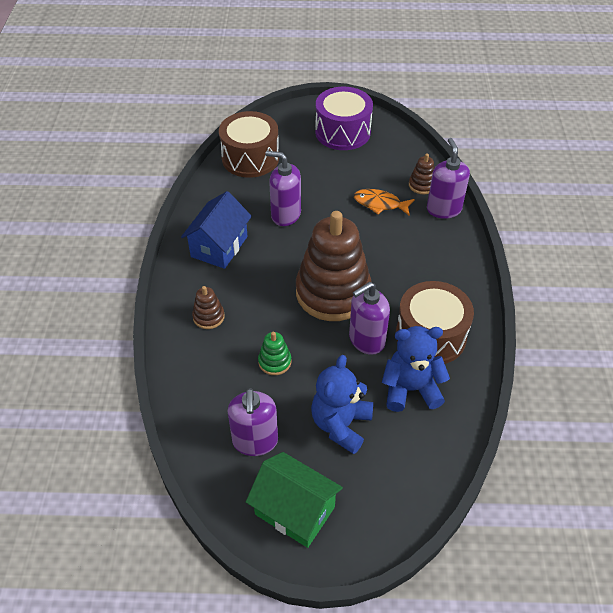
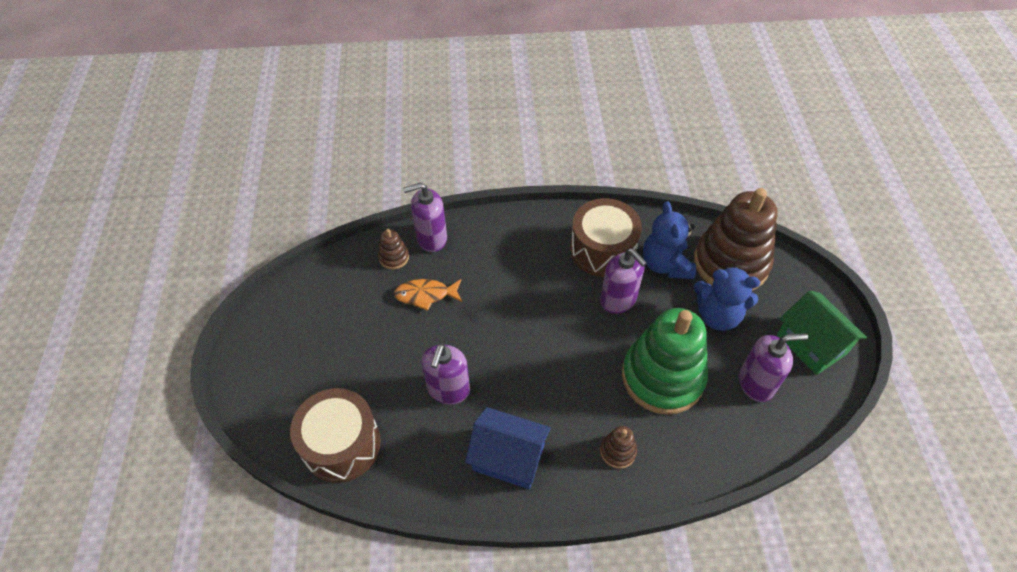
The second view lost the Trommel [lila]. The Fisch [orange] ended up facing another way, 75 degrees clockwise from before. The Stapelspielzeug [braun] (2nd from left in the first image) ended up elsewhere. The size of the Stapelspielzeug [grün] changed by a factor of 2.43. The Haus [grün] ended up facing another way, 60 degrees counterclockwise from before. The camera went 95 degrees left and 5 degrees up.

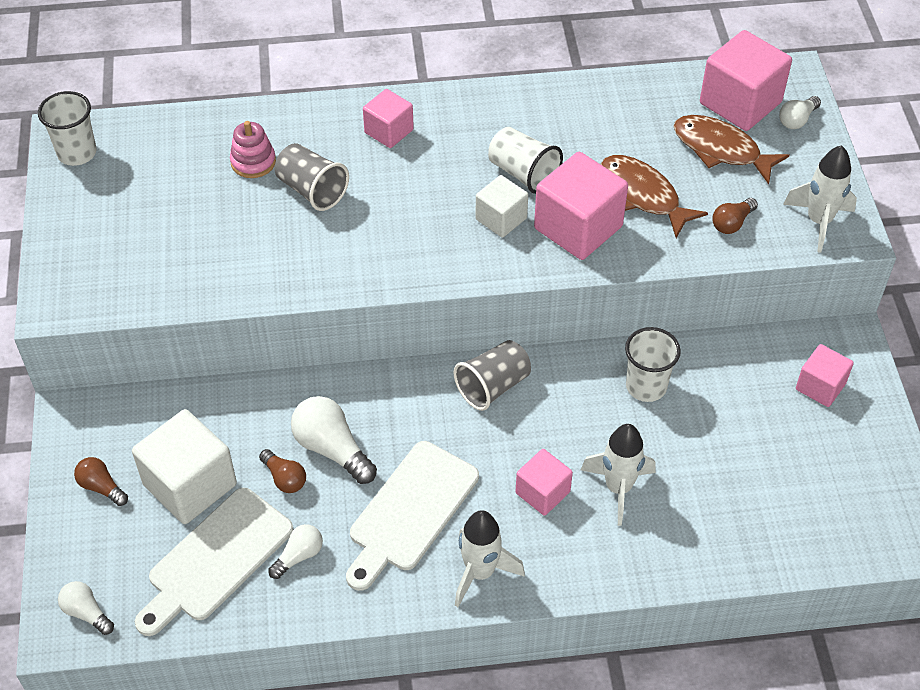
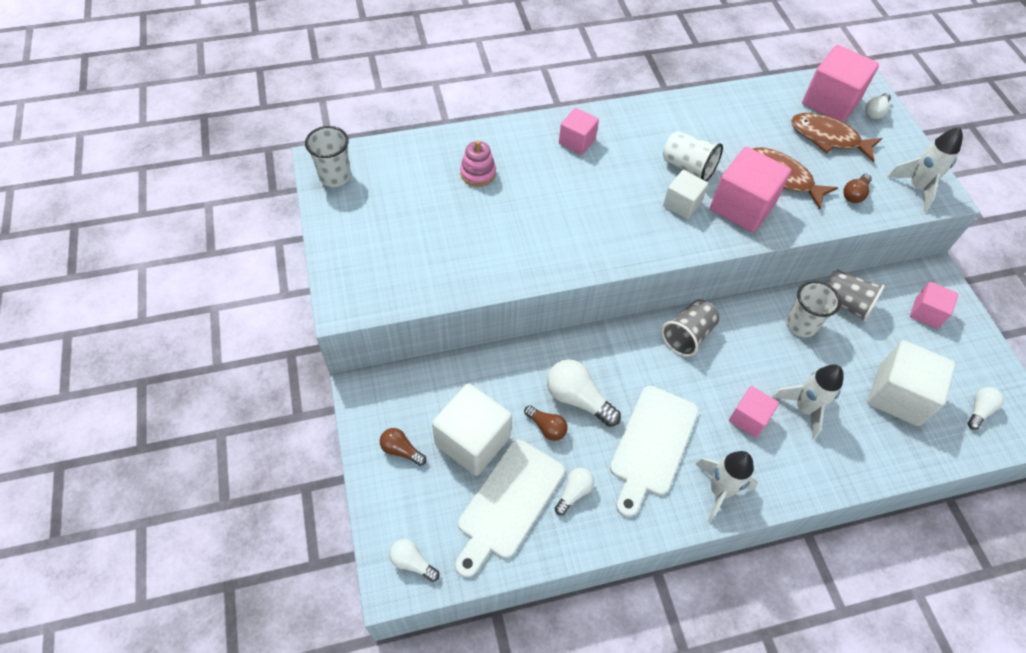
The Becher [grau] (1st from left in the first image) ended up elsewhere. The second view gained the Kubus [weiß] (3rd from left). The second view gained the Glühbirne [weiß] (5th from left). The camera went 10 degrees left and 5 degrees up.

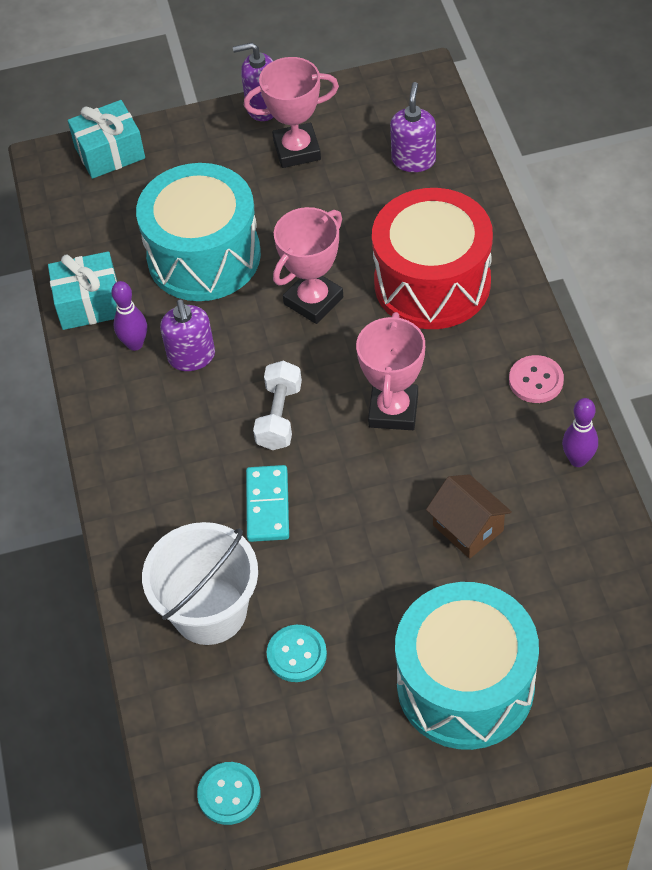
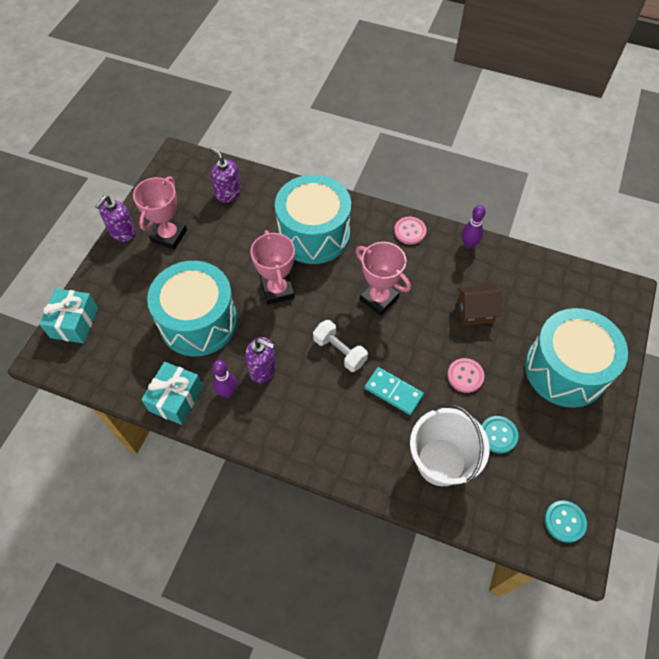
What was the Trommel [rot] turned into the Trommel [türkis] (2nd from left). The second view gained the Knopf [rosa] (2nd from left). The camera went 60 degrees left and 5 degrees up.

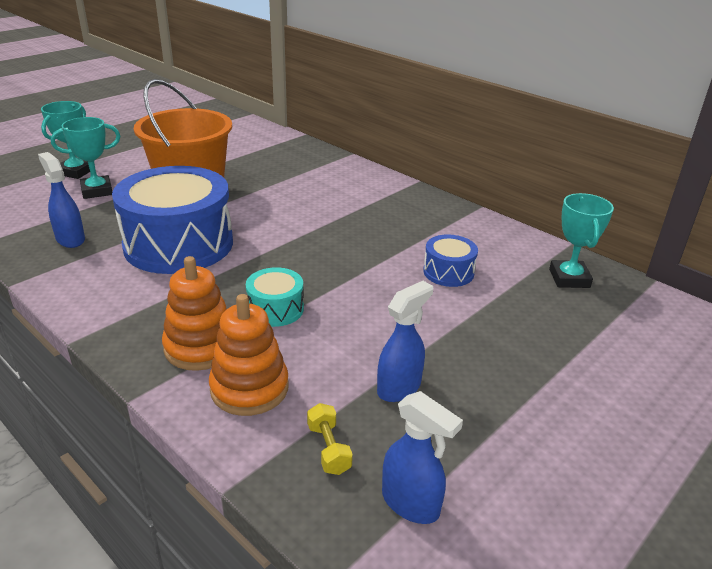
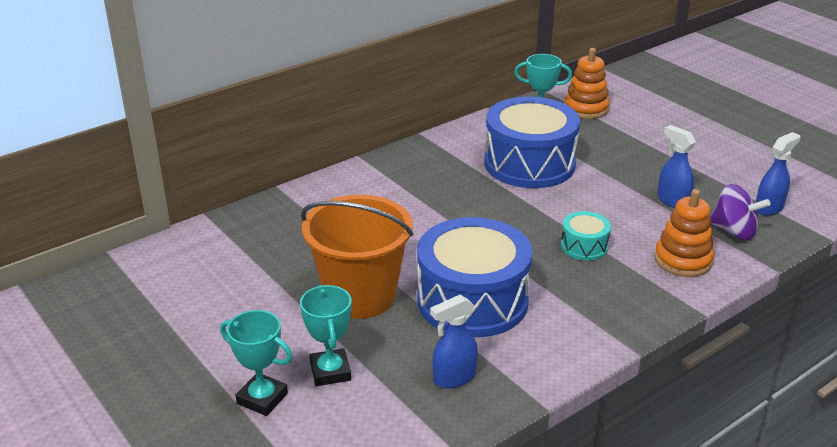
The size of the Trommel [blau] (2nd from left) changed by a factor of 2.20. The Stapelspielzeug [orange] (1st from left) ended up elsewhere. Where the Hantel [gelb] stood, the Kreisel [lila] came to stand. The camera went 80 degrees left and 0 degrees up.

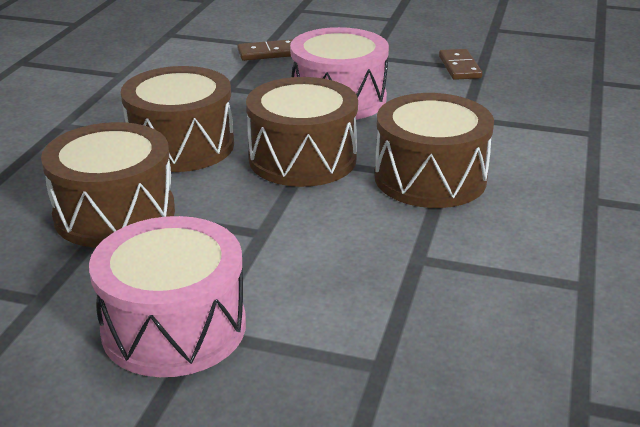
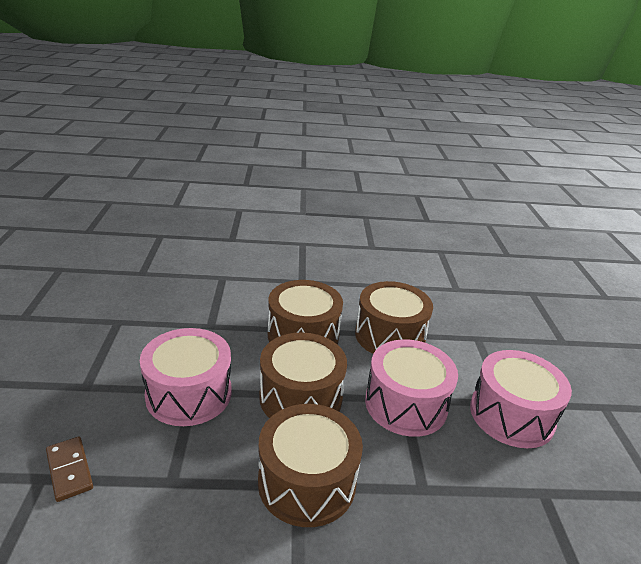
The second view lost the Dominostein [braun] (2nd from left). The Trommel [braun] (1st from left in the first image) ended up elsewhere. The second view gained the Trommel [rosa] (2nd from left). The camera went 110 degrees left and 0 degrees up.

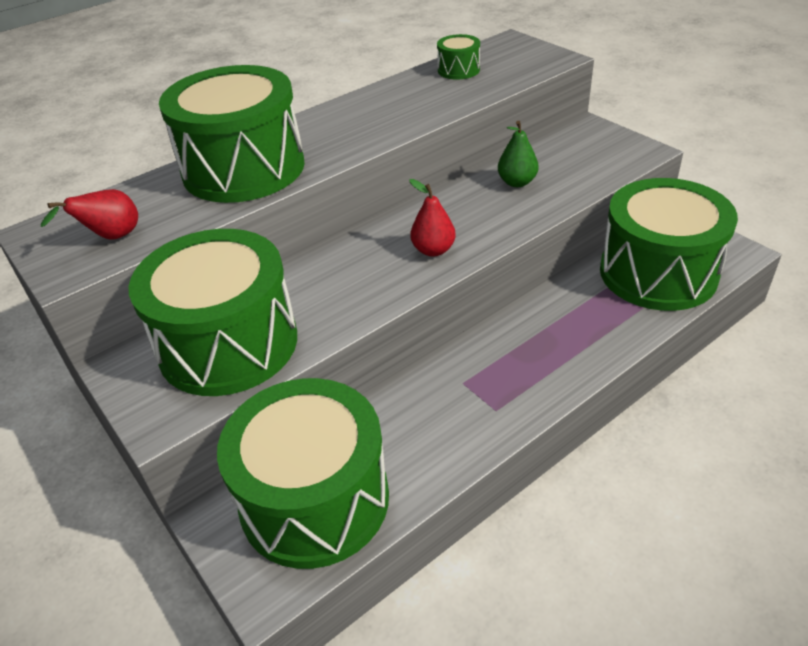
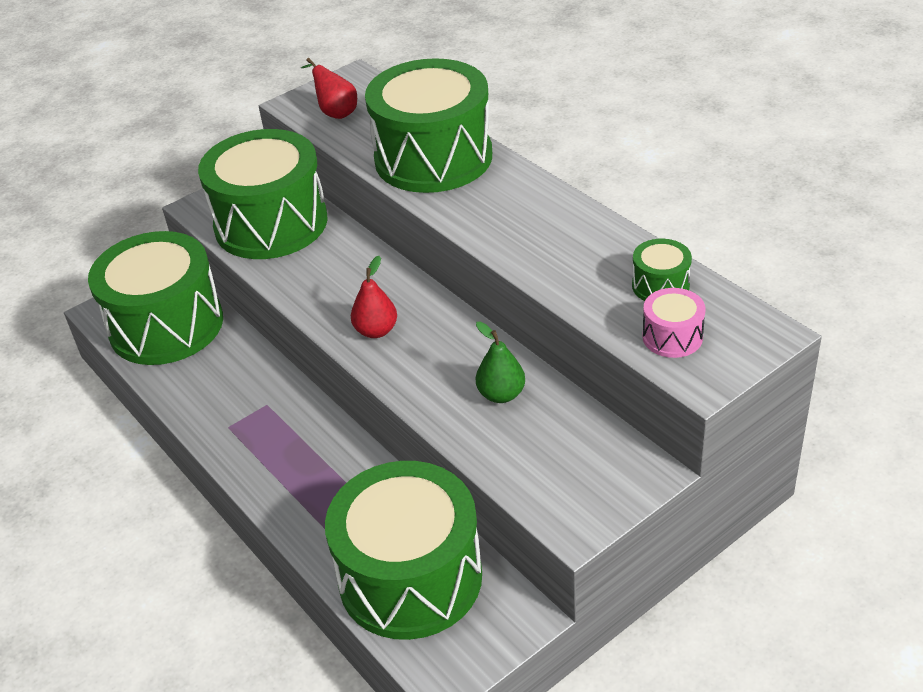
The second view gained the Trommel [rosa]. The camera went 90 degrees right and 0 degrees up.

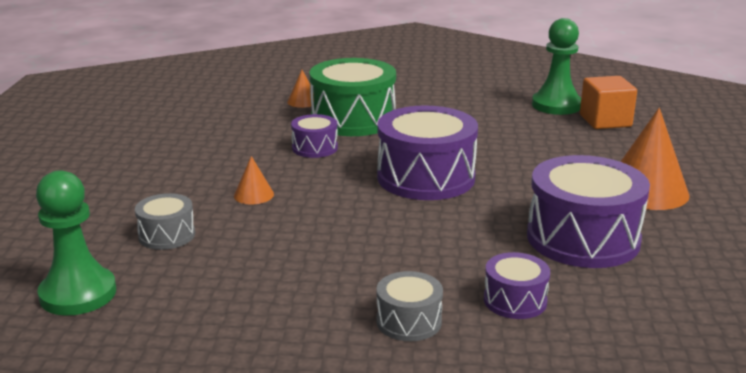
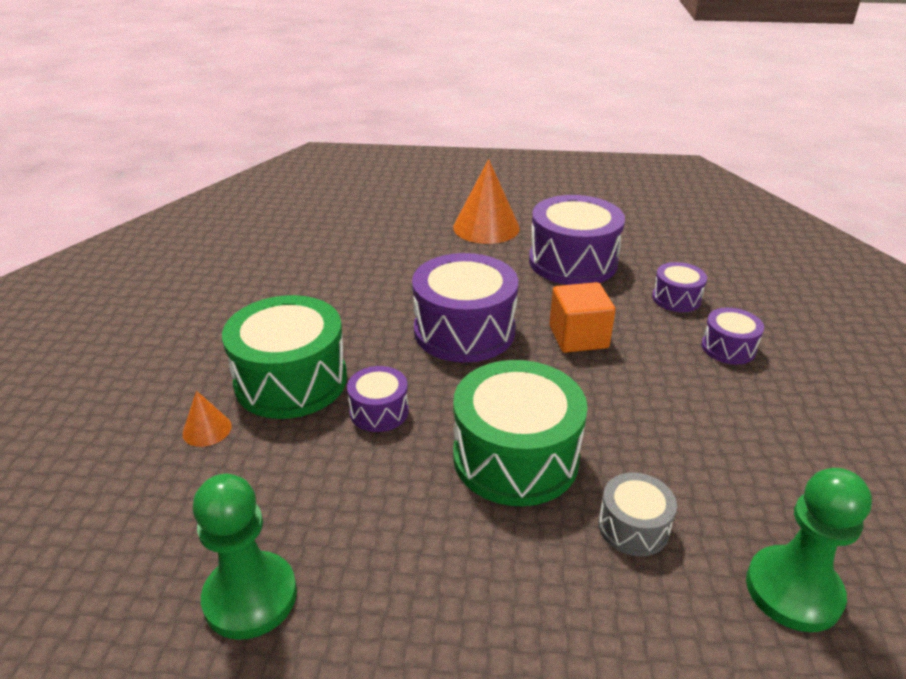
The Bauer [grün] (2nd from left in the first image) ended up elsewhere. The Kubus [orange] ended up elsewhere. Where the Kegel [orange] (1st from left) stood, the Trommel [grün] (2nd from left) came to stand. What was the Trommel [grau] (2nd from left) turned into the Trommel [lila] (5th from left). The camera went 90 degrees left and 10 degrees up.

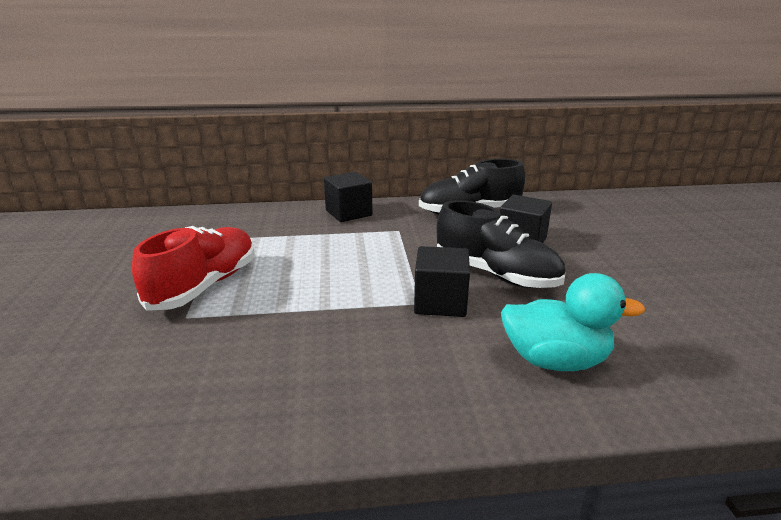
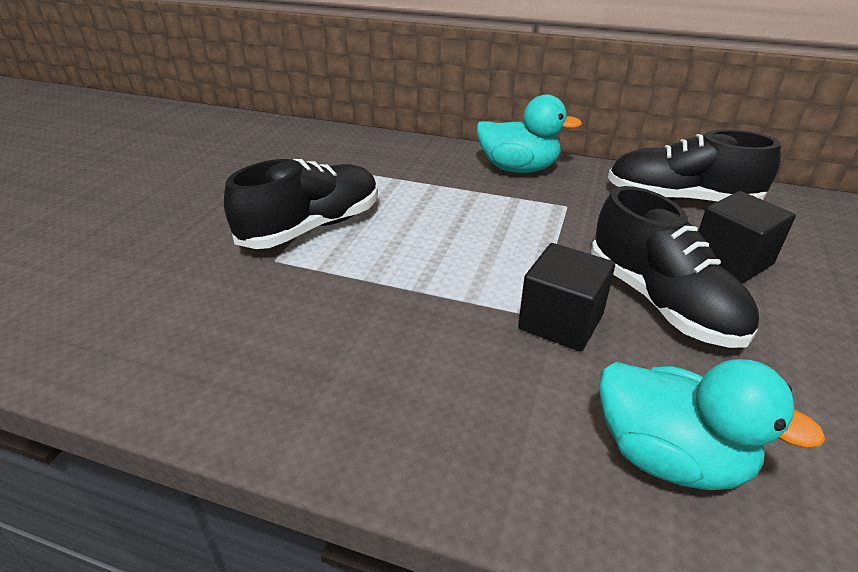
Where the Kubus [schwarz] (1st from left) stood, the Ente [türkis] (1st from left) came to stand. What was the Schuh [rot] turned into the Schuh [schwarz] (1st from left). The camera went 25 degrees right and 10 degrees up.

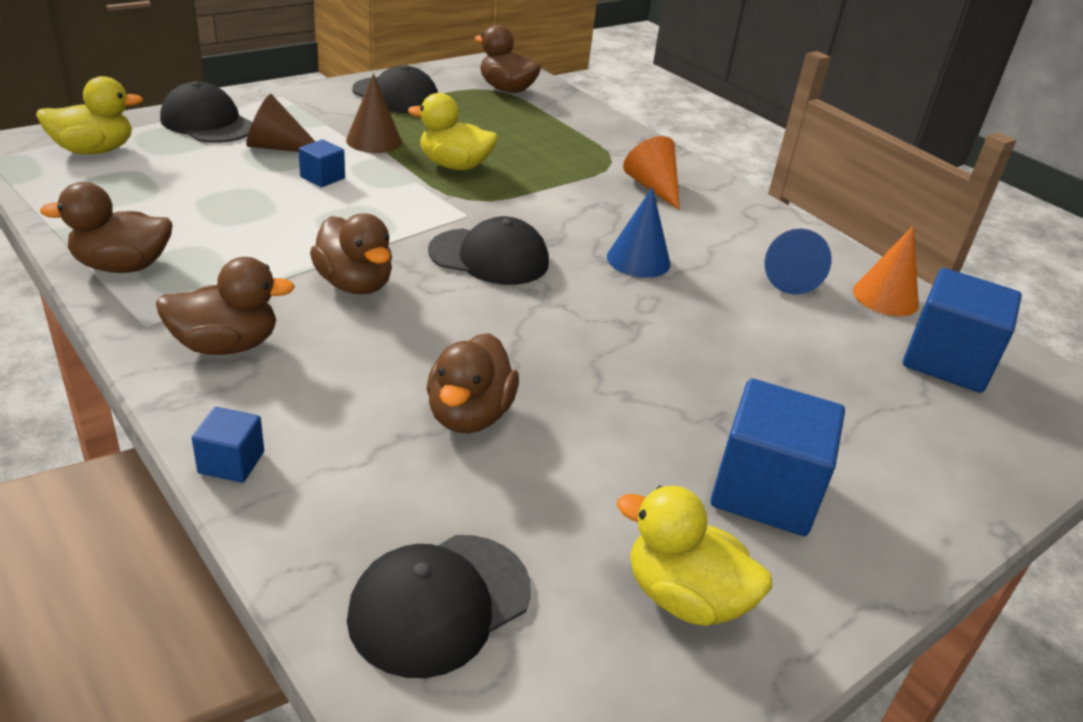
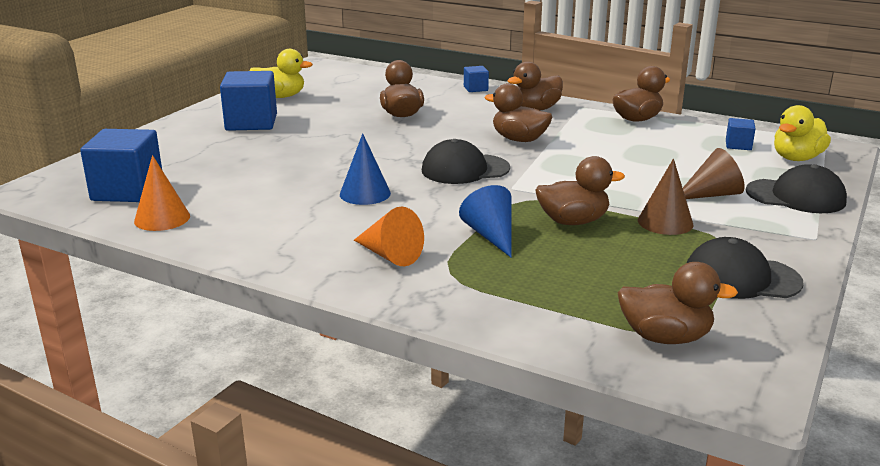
What was the Ente [gelb] (2nd from left) turned into the Ente [braun] (4th from left). The Kubus [blau] (2nd from left in the first image) ended up elsewhere. The Kegel [blau] (2nd from left) ended up elsewhere. The second view lost the Kappe [schwarz] (3rd from left). The camera went 160 degrees right and 10 degrees down.

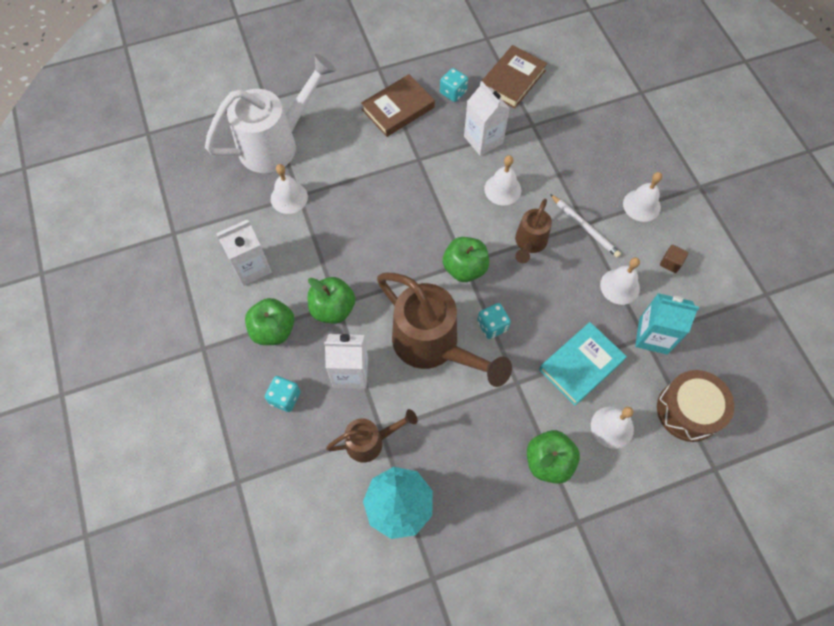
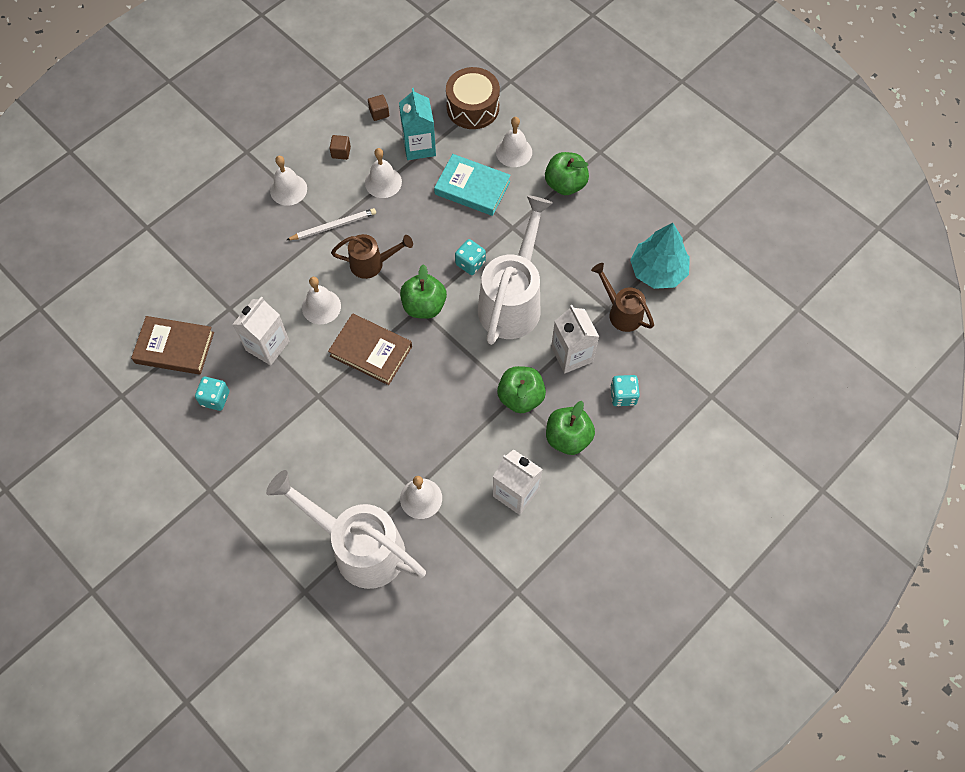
The Buch [braun] (1st from left in the first image) ended up elsewhere. The Bleistift [weiß] ended up facing another way, 45 degrees clockwise from before. What was the Gießkanne [braun] (2nd from left) turned into the Gießkanne [weiß] (2nd from left). The second view gained the Kubus [braun] (2nd from left). The camera went 115 degrees left and 0 degrees up.

